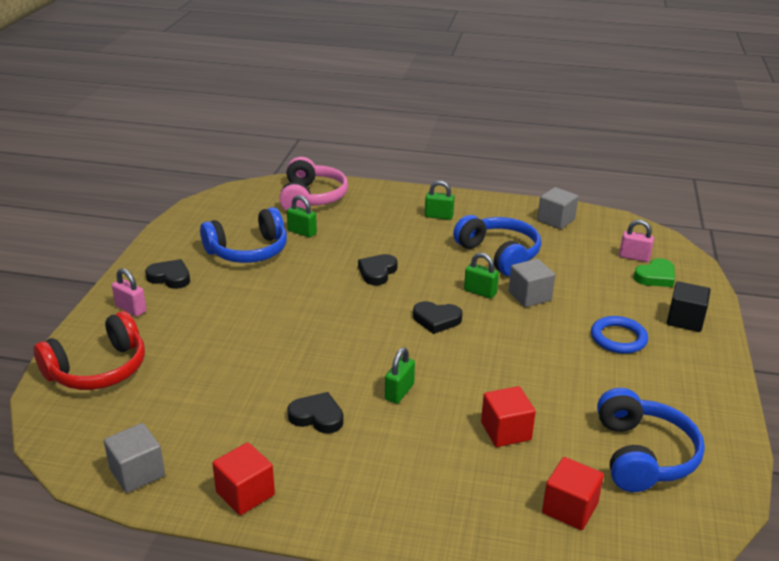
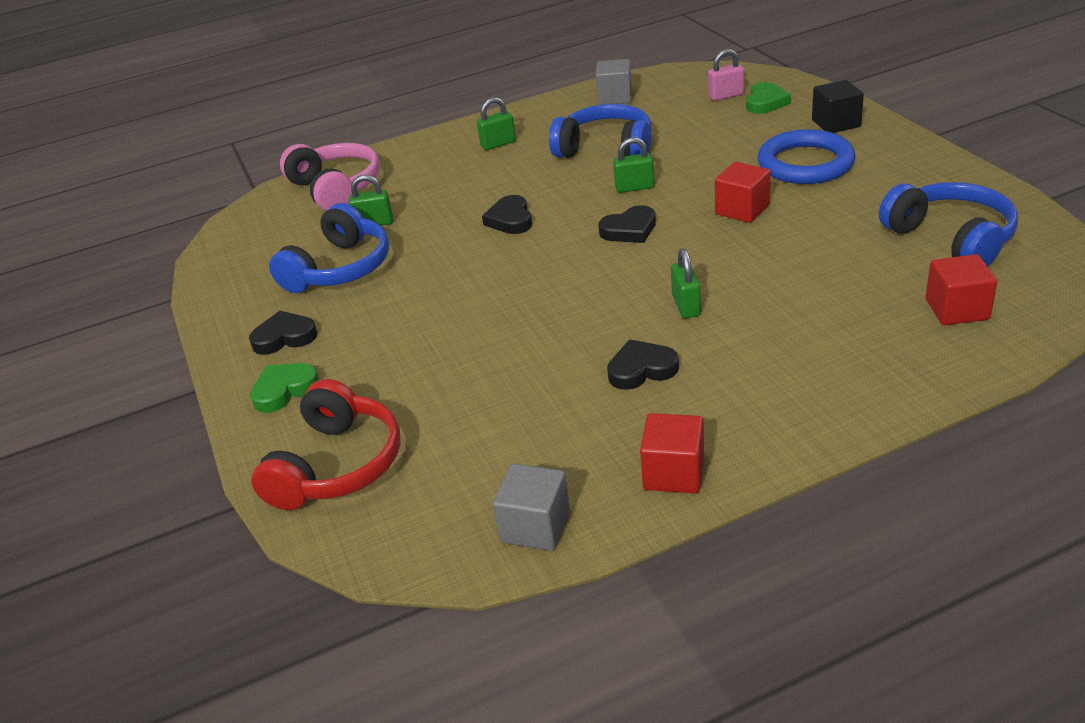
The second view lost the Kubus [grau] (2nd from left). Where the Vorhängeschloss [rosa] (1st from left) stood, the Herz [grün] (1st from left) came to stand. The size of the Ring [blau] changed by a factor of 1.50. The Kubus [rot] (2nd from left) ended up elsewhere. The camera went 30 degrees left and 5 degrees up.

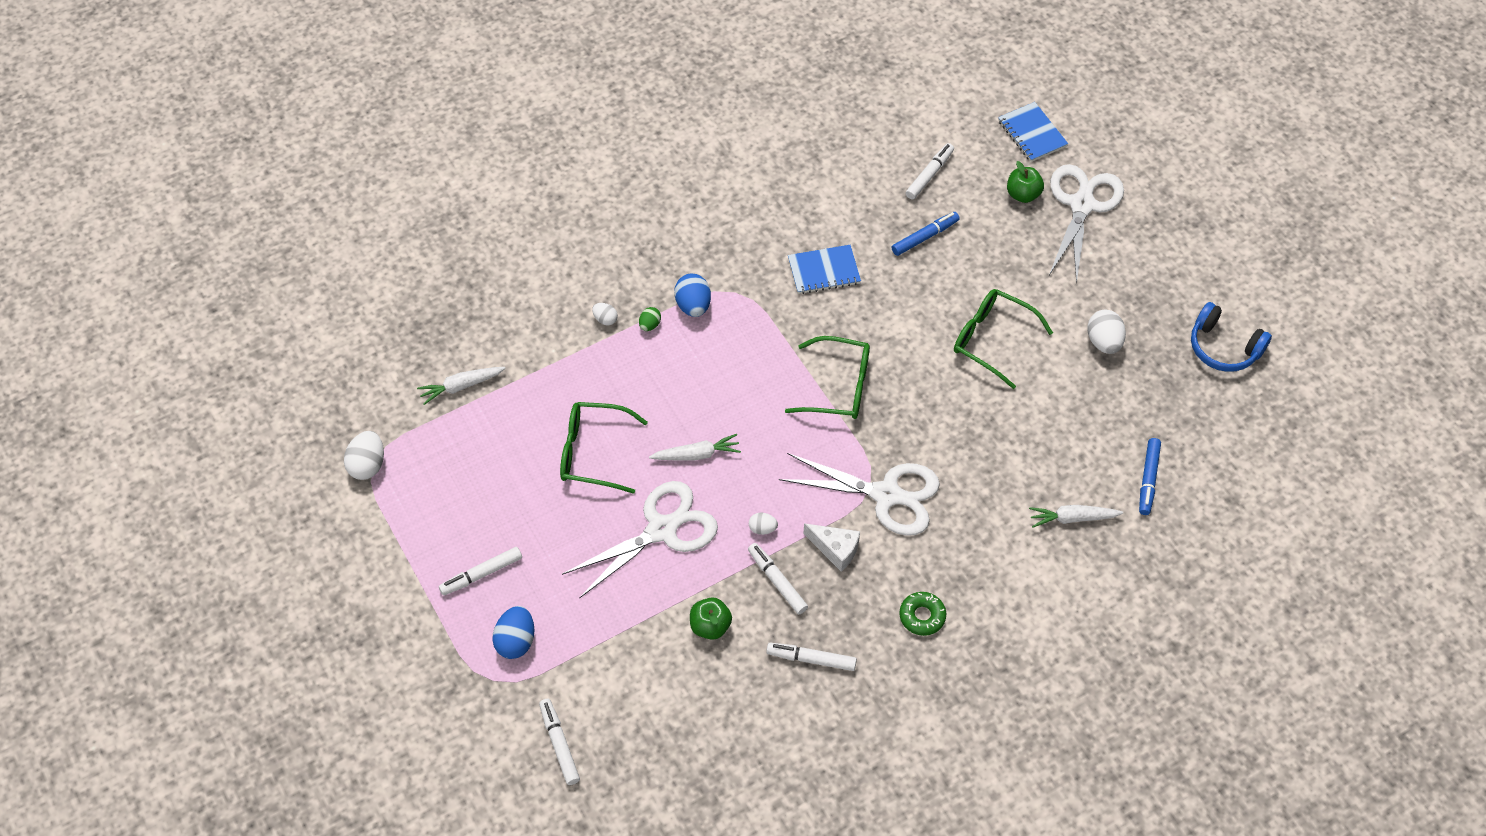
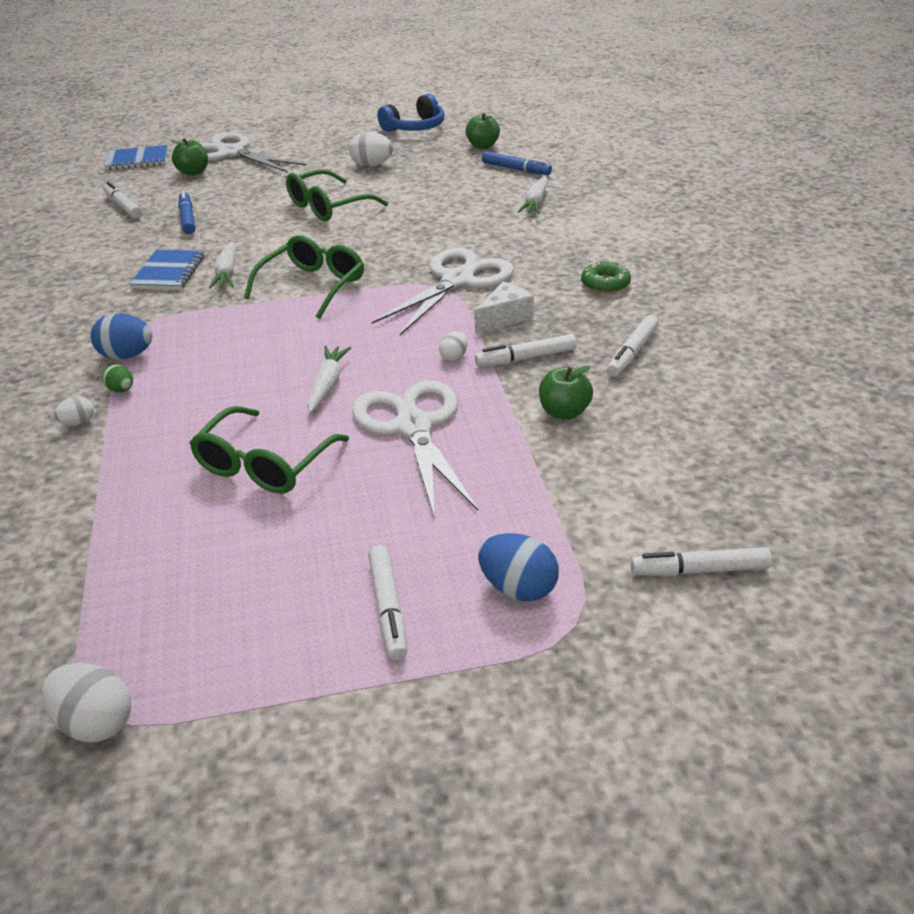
The Karotte [weiß] (1st from left) ended up elsewhere. The second view gained the Apfel [grün] (2nd from left). The camera went 70 degrees left and 20 degrees down.

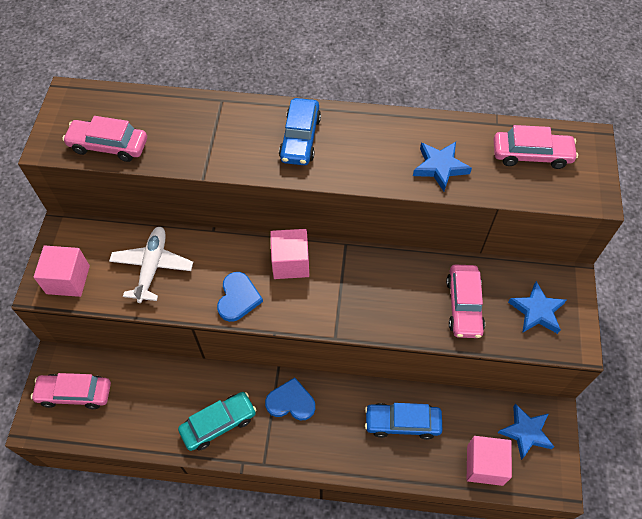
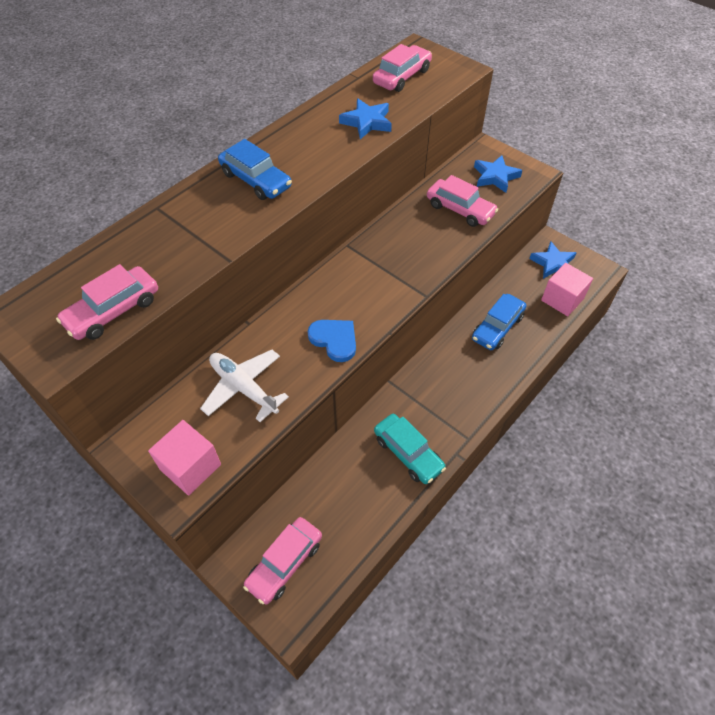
The second view lost the Kubus [rosa] (2nd from left). The second view lost the Herz [blau] (2nd from left). The Auto [türkis] ended up facing another way, 135 degrees clockwise from before. The camera went 55 degrees left and 5 degrees down.

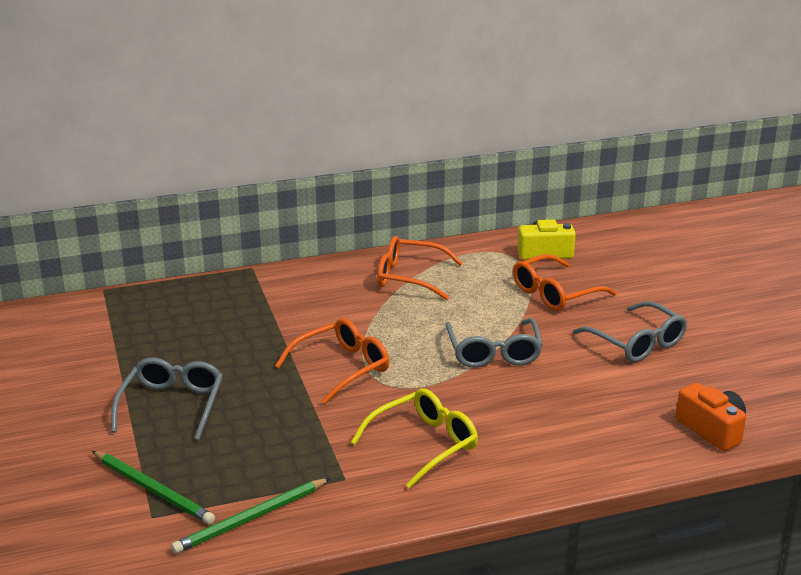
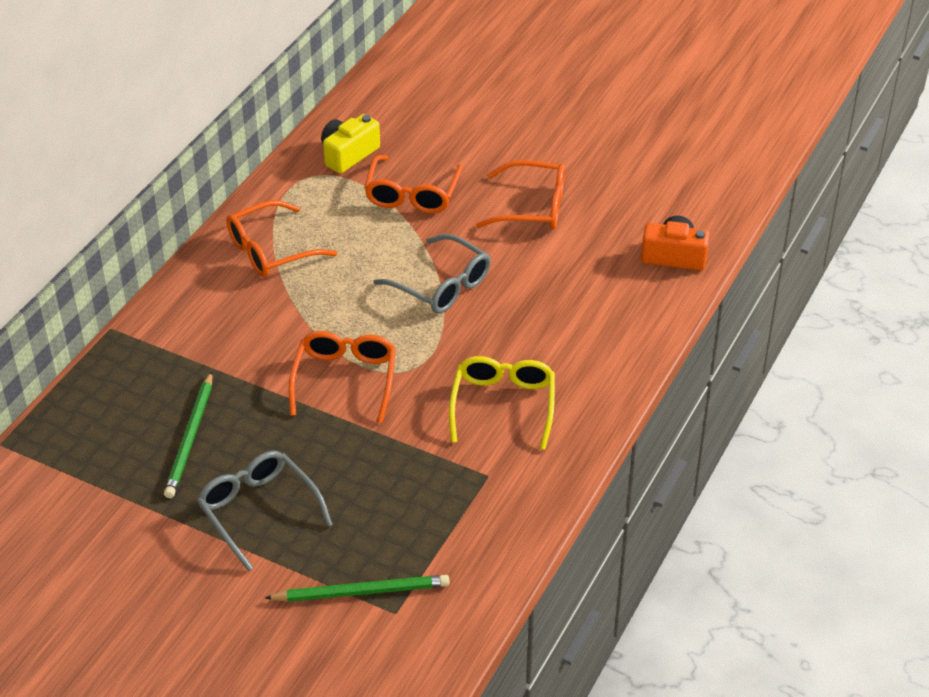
What was the Brille [grau] (3rd from left) turned into the Brille [orange] (4th from left). The Bleistift [grün] (2nd from left in the first image) ended up elsewhere. The camera went 45 degrees left and 15 degrees up.

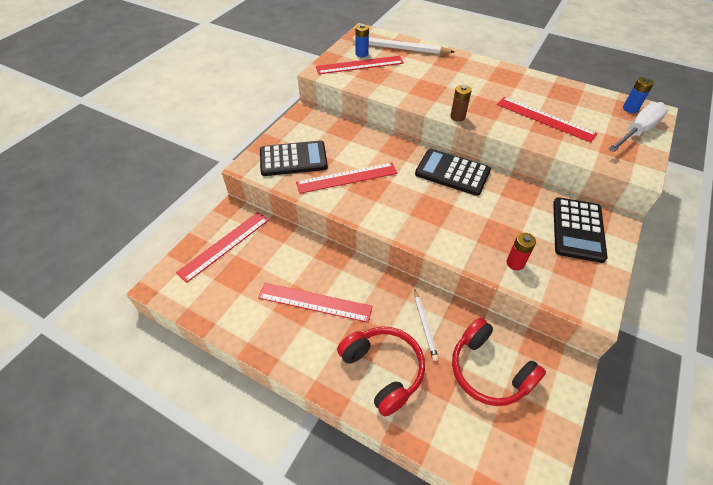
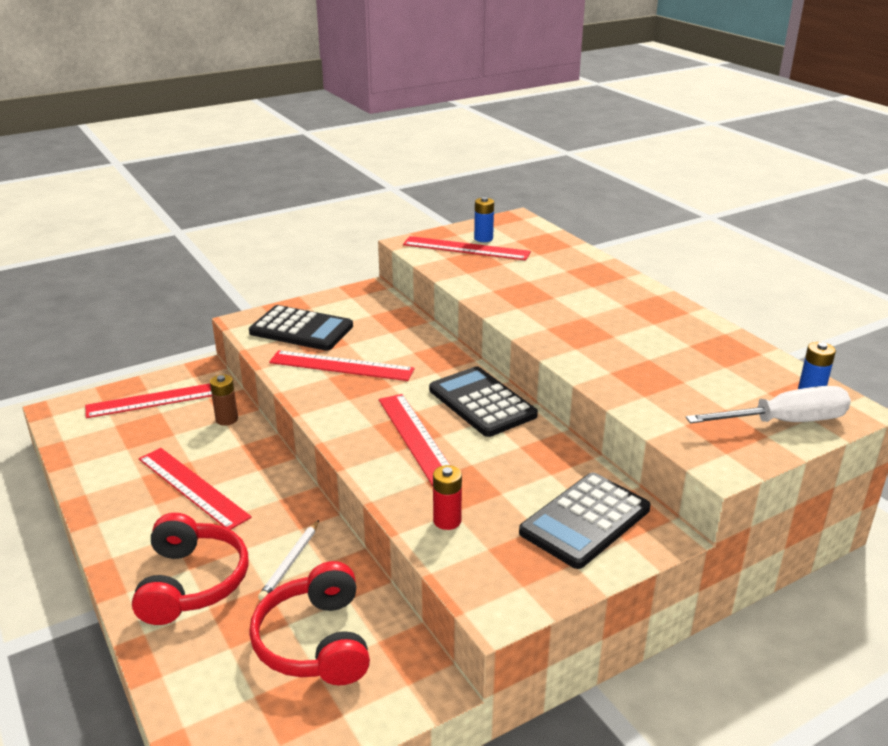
The second view lost the Bleistift [weiß] (1st from left). The Batterie [braun] ended up elsewhere. The Lineal [rot] (5th from left in the first image) ended up elsewhere. The camera went 30 degrees right and 20 degrees down.

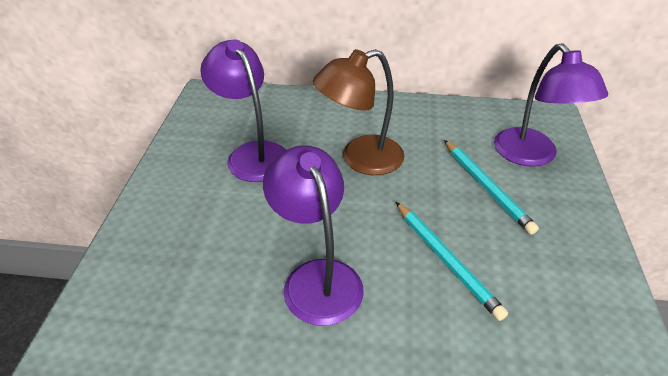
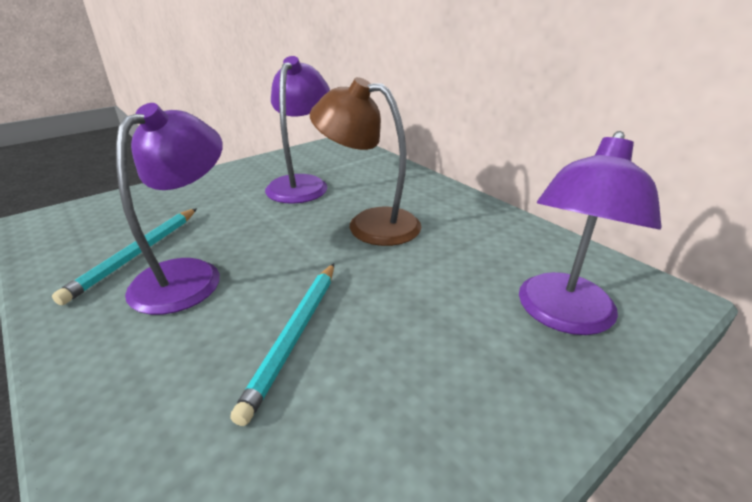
The Bleistift [türkis] (2nd from left in the first image) ended up elsewhere. The camera went 45 degrees right and 10 degrees down.

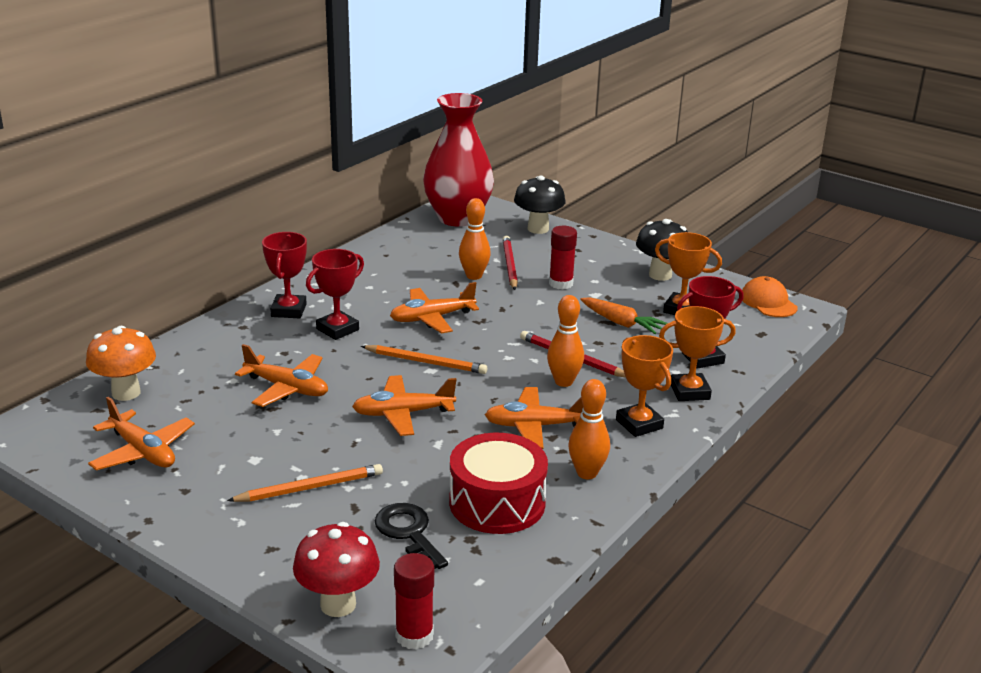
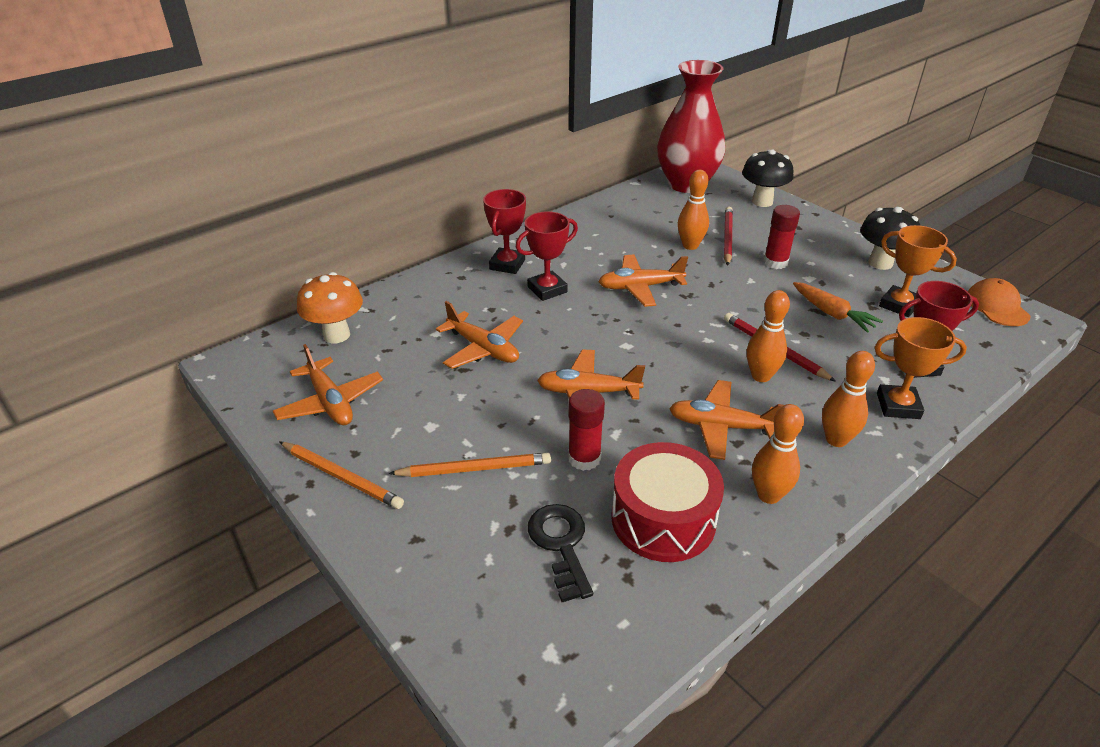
Where the Pokal [orange] (1st from left) stood, the Bowlingkegel [orange] (4th from left) came to stand. The Bleistift [orange] (2nd from left in the first image) ended up elsewhere. The second view lost the Pilz [rot]. The Klebestift [rot] (1st from left) ended up elsewhere. The camera went 15 degrees right and 10 degrees up.

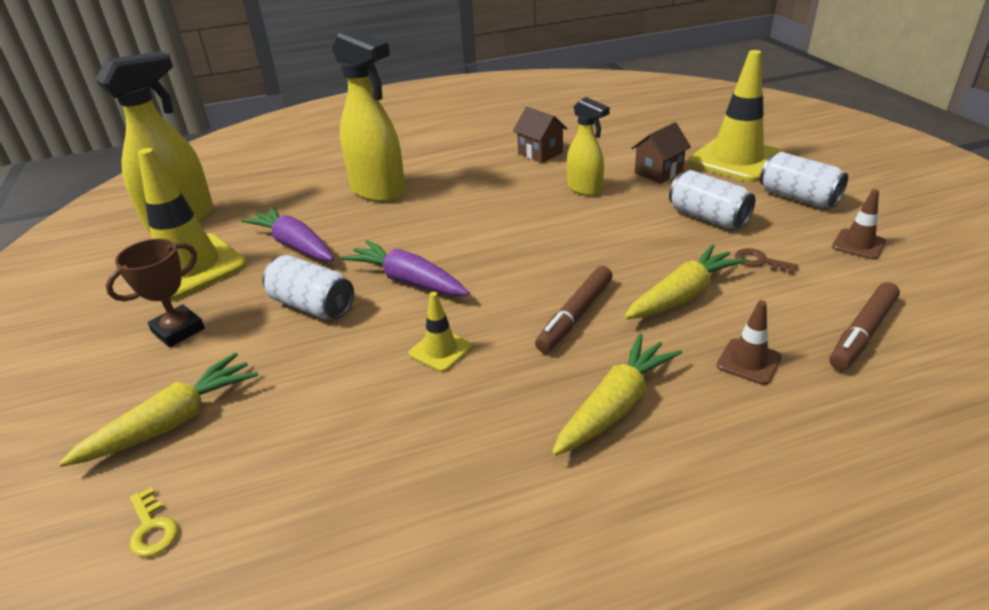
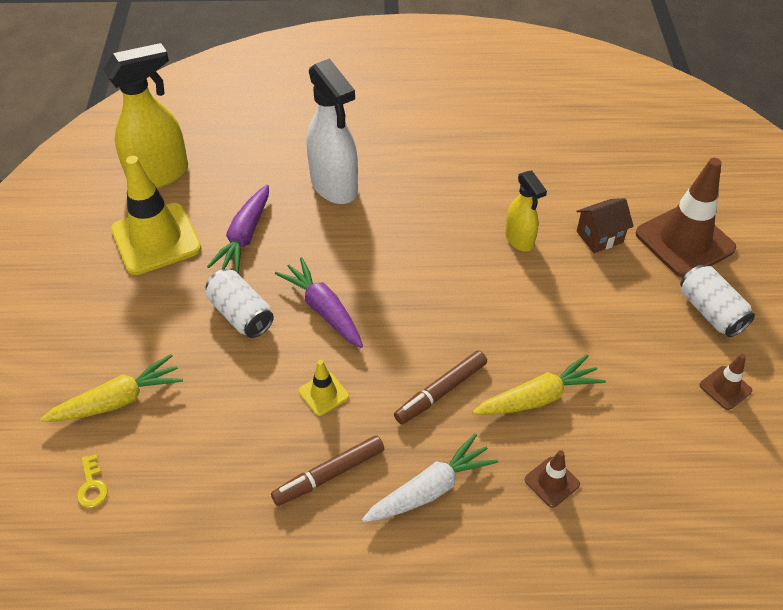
What was the Sprühflasche [gelb] (2nd from left) turned into the Sprühflasche [weiß]. What was the Leitkegel [gelb] (3rd from left) turned into the Leitkegel [braun] (2nd from left). The second view lost the Haus [braun] (1st from left). The second view lost the Dose [weiß] (2nd from left). The Karotte [lila] (1st from left) ended up facing another way, 135 degrees counterclockwise from before. The second view lost the Pokal [braun]. The second view lost the Schlüssel [braun]. The Filzstift [braun] (2nd from left in the first image) ended up elsewhere. What was the Karotte [gelb] (2nd from left) turned into the Karotte [weiß]. The camera went 15 degrees right and 15 degrees up.

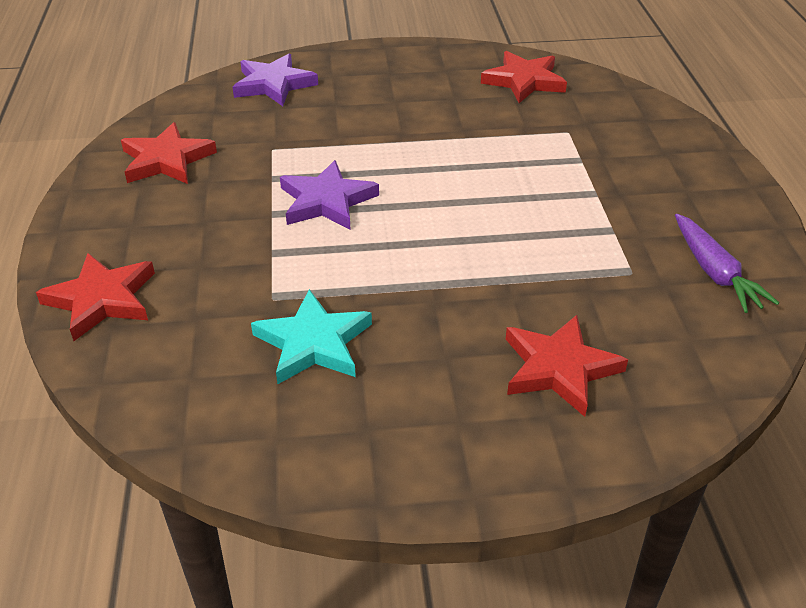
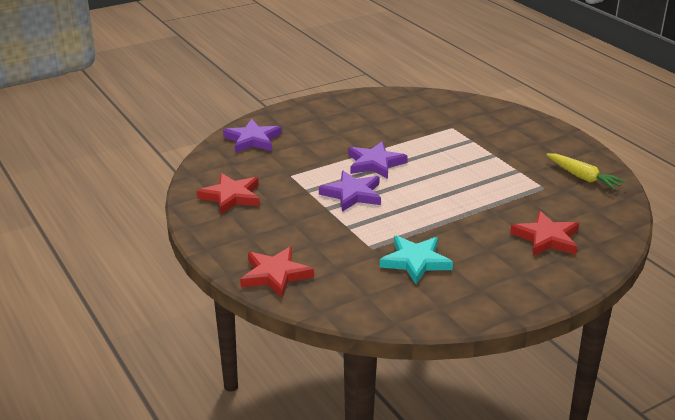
The second view lost the Stern [rot] (3rd from left). What was the Karotte [lila] turned into the Karotte [gelb]. The second view gained the Stern [lila] (3rd from left). The camera went 25 degrees left and 10 degrees down.

